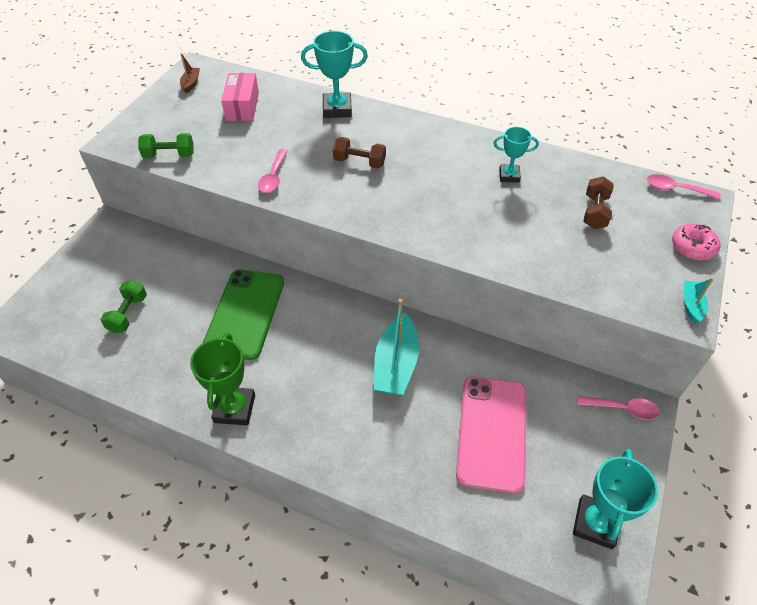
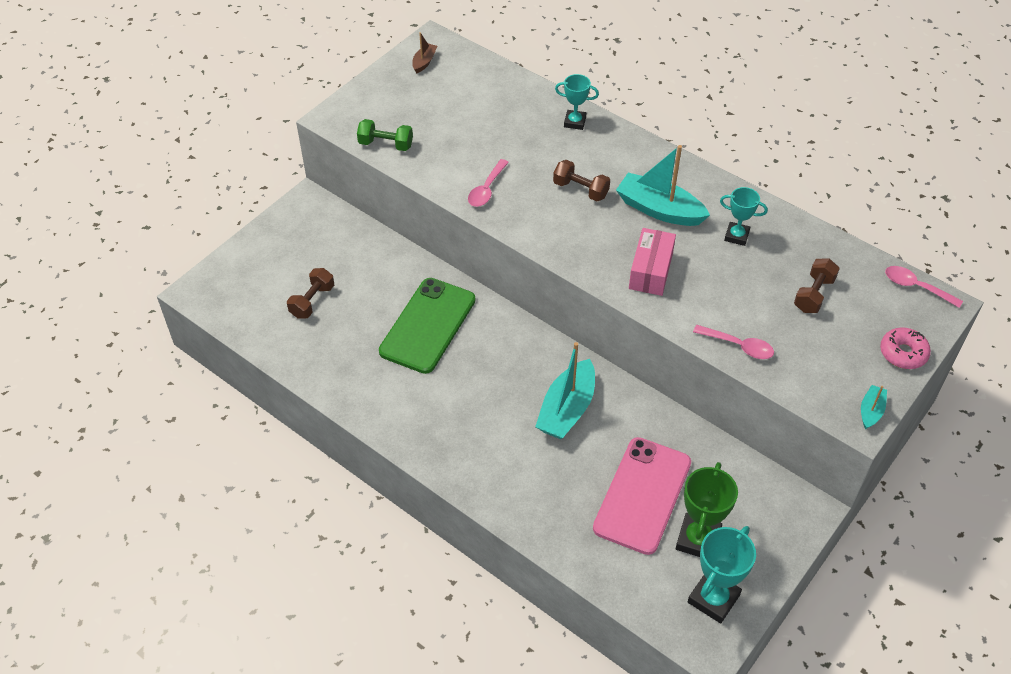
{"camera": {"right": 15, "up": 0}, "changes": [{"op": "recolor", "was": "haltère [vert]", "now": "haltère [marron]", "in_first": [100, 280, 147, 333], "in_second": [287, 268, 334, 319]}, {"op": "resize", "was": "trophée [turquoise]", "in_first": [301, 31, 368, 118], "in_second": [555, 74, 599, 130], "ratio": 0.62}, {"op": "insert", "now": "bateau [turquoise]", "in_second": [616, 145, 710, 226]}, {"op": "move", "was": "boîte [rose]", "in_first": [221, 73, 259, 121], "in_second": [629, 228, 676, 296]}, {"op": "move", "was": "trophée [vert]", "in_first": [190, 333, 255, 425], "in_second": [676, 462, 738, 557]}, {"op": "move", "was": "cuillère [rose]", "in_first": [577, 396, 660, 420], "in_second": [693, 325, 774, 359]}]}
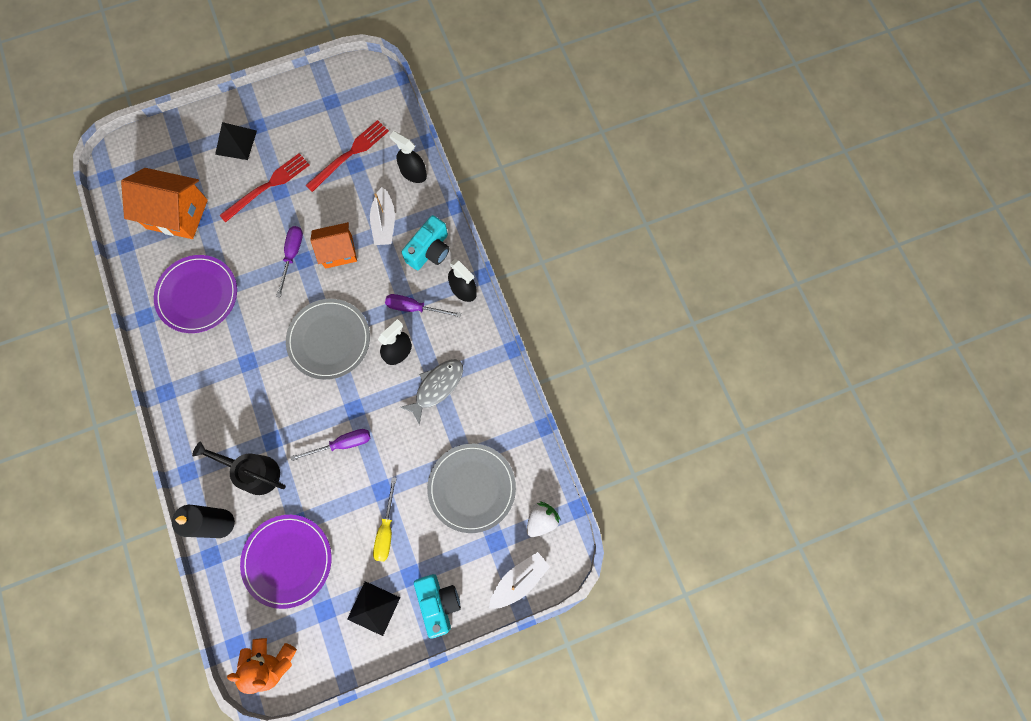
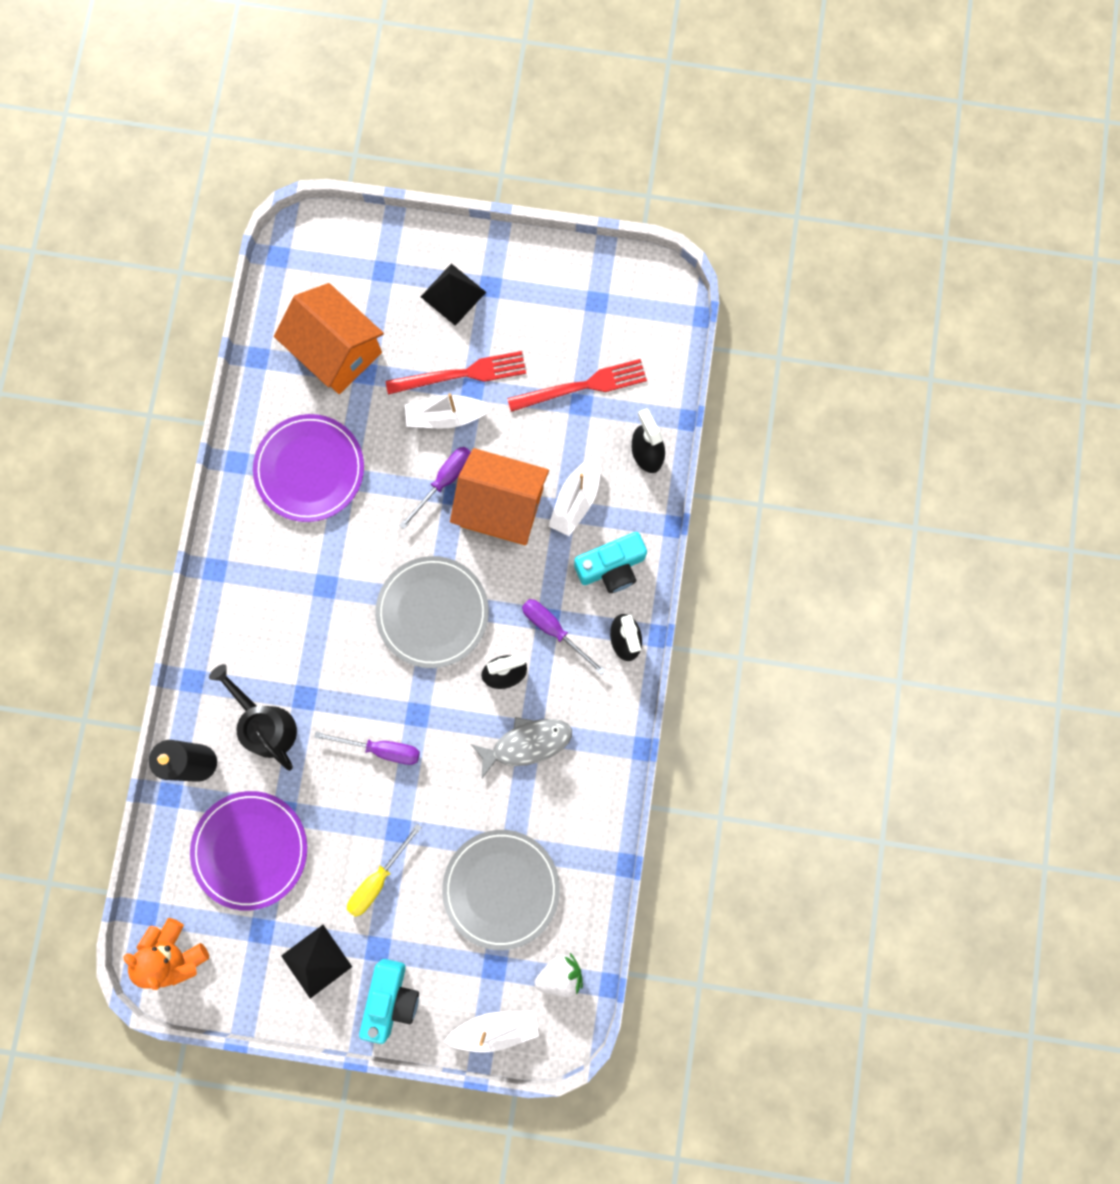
{"camera": {"right": 30, "up": 5}, "changes": [{"op": "insert", "now": "bateau [blanc]", "in_second": [405, 393, 492, 429]}, {"op": "resize", "was": "maison [orange]", "in_first": [310, 222, 357, 269], "in_second": [450, 448, 549, 545], "ratio": 1.54}]}
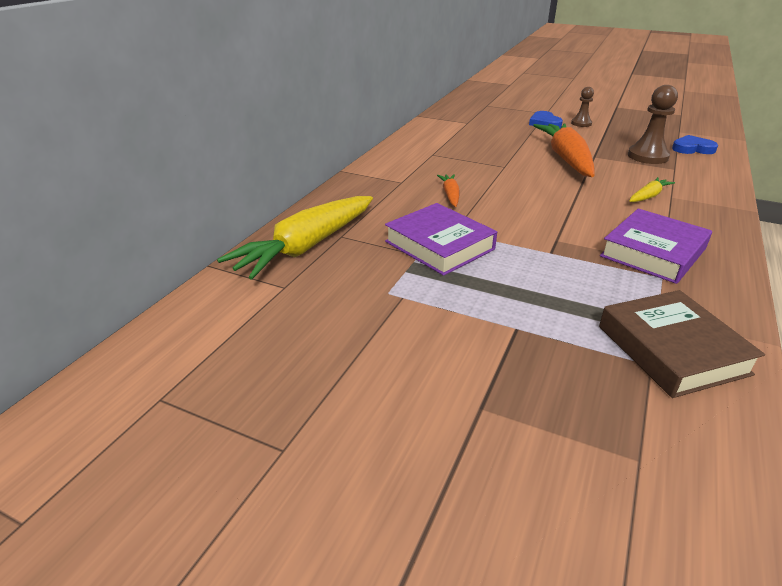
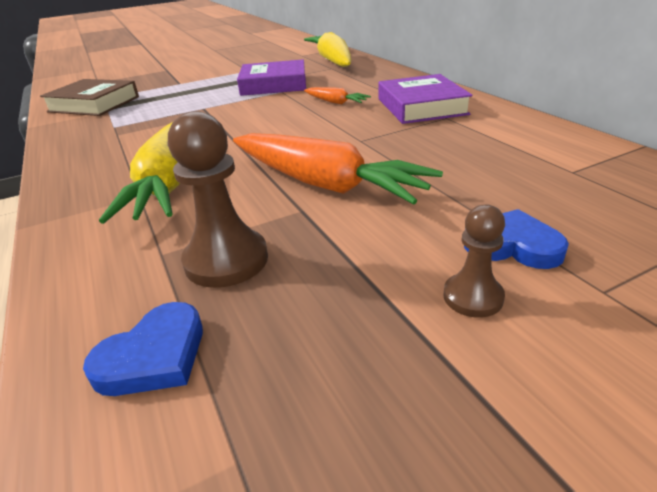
{"camera": {"right": 130, "up": 0}, "changes": [{"op": "resize", "was": "carotte [jaune]", "in_first": [630, 177, 675, 202], "in_second": [99, 122, 179, 224], "ratio": 2.16}, {"op": "move", "was": "livre [violet]", "in_first": [600, 209, 712, 284], "in_second": [379, 74, 473, 124]}]}
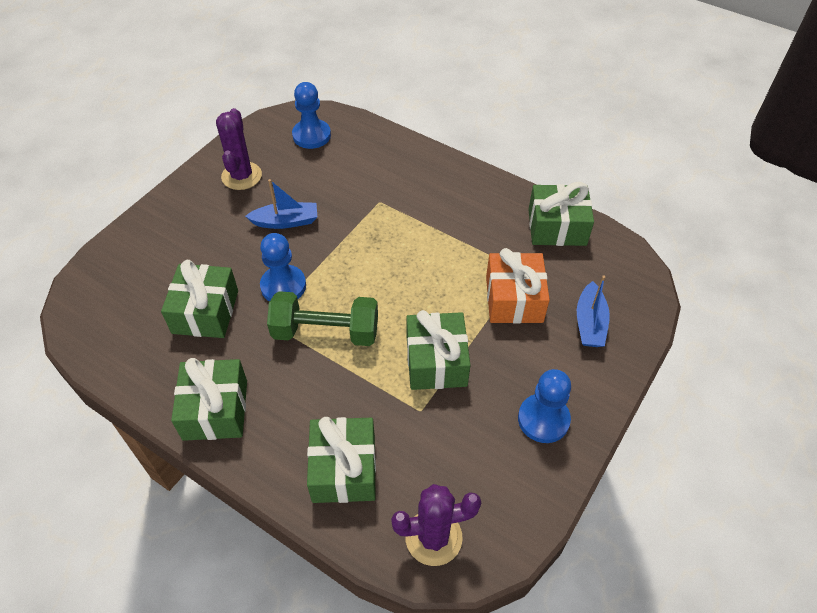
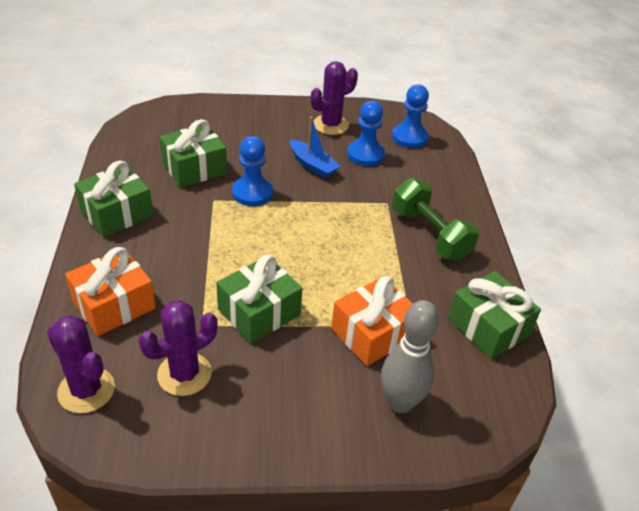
{"camera": {"right": 50, "up": -10}, "changes": [{"op": "recolor", "was": "cadeau [vert]", "now": "cadeau [orange]", "in_first": [307, 417, 376, 503], "in_second": [65, 247, 156, 336]}, {"op": "insert", "now": "cactus [violet]", "in_second": [139, 300, 218, 396]}, {"op": "move", "was": "pion [bleu]", "in_first": [518, 369, 571, 443], "in_second": [347, 101, 385, 166]}, {"op": "replace", "was": "bateau [bleu]", "now": "quille [gris]", "in_first": [577, 276, 610, 347], "in_second": [381, 300, 439, 413]}, {"op": "move", "was": "haltère [vert]", "in_first": [267, 291, 378, 346], "in_second": [392, 178, 479, 261]}]}
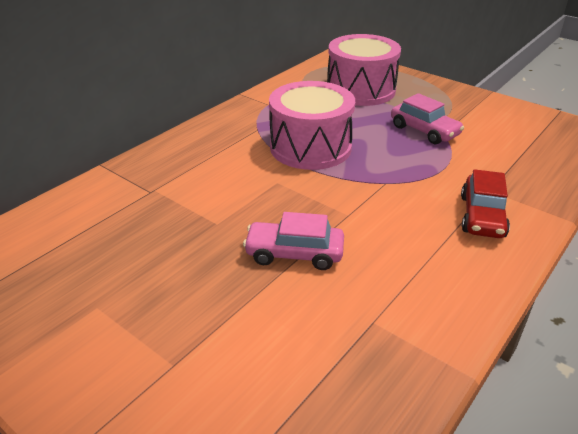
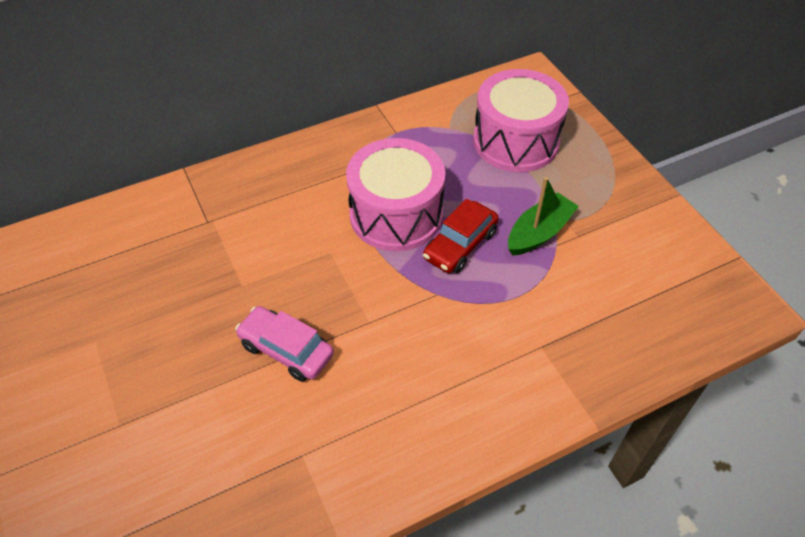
{"camera": {"right": 25, "up": 15}, "changes": [{"op": "move", "was": "voiture [rouge]", "in_first": [461, 169, 510, 238], "in_second": [423, 199, 499, 273]}, {"op": "replace", "was": "voiture [rose]", "now": "bateau [vert]", "in_first": [391, 93, 464, 144], "in_second": [508, 177, 579, 256]}]}
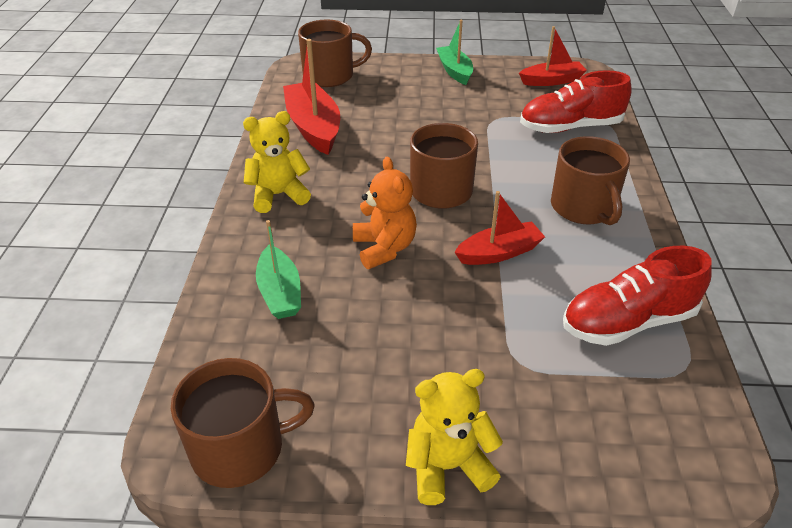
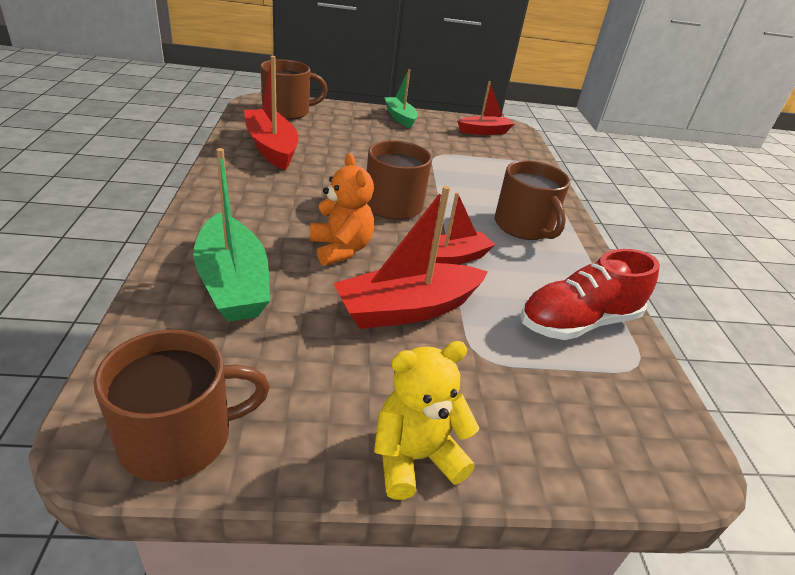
{"camera": {"right": -10, "up": -5}, "changes": [{"op": "resize", "was": "bateau [vert]", "in_first": [256, 220, 301, 319], "in_second": [194, 148, 270, 322], "ratio": 1.56}, {"op": "insert", "now": "bateau [rouge]", "in_second": [333, 186, 488, 329]}, {"op": "delete", "was": "ours en peluche [jaune]", "in_first": [243, 111, 311, 213]}, {"op": "delete", "was": "chaussure [rouge]", "in_first": [520, 70, 632, 133]}]}
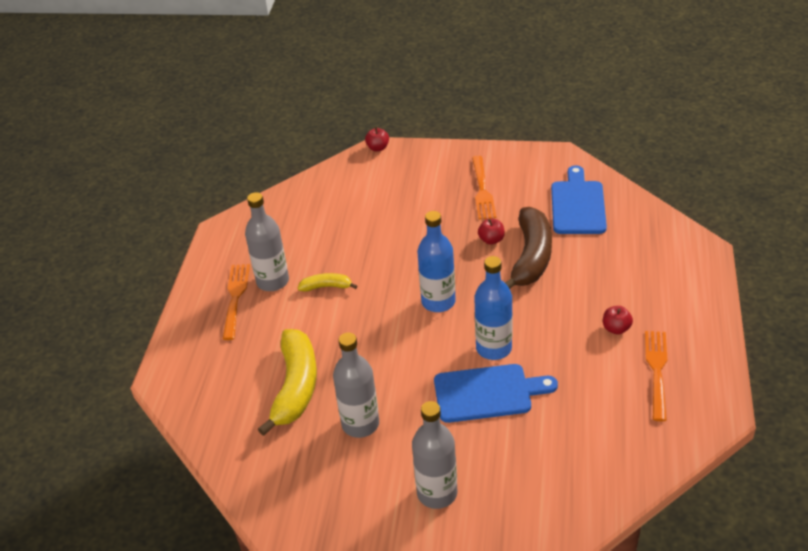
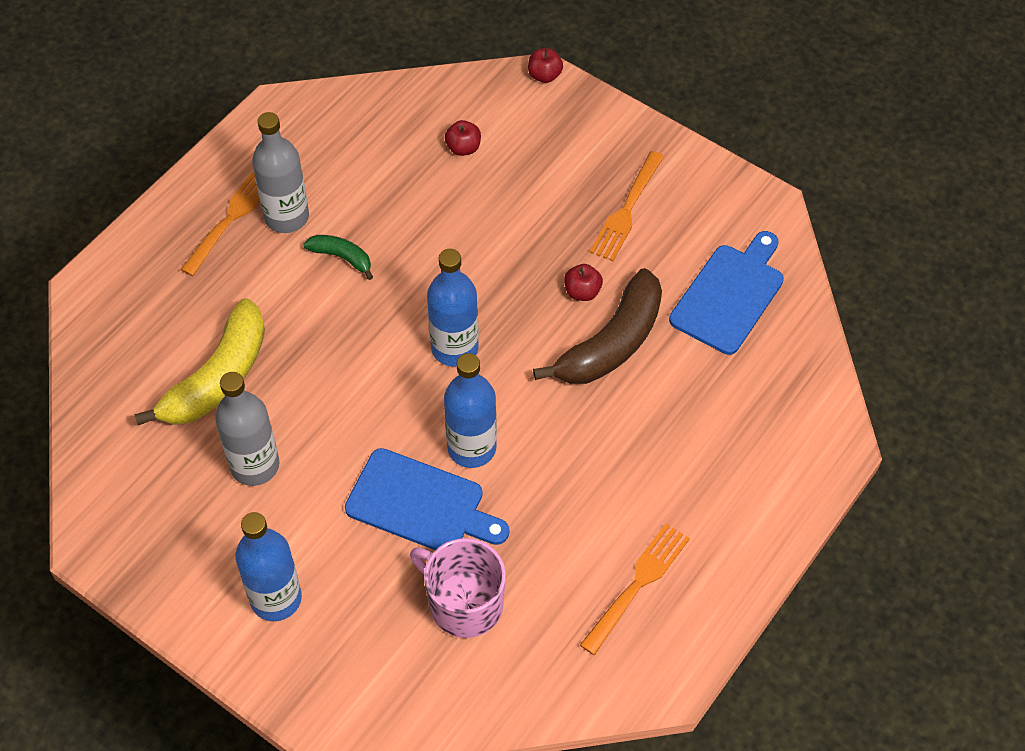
{"camera": {"right": 25, "up": 15}, "changes": [{"op": "recolor", "was": "bouteille [gris]", "now": "bouteille [bleu]", "in_first": [412, 401, 457, 509], "in_second": [235, 512, 302, 621]}, {"op": "recolor", "was": "banane [jaune]", "now": "banane [vert]", "in_first": [298, 273, 357, 292], "in_second": [304, 235, 373, 280]}, {"op": "insert", "now": "tasse [rose]", "in_second": [410, 538, 506, 638]}, {"op": "move", "was": "pomme [rouge]", "in_first": [603, 306, 633, 334], "in_second": [445, 120, 481, 156]}]}
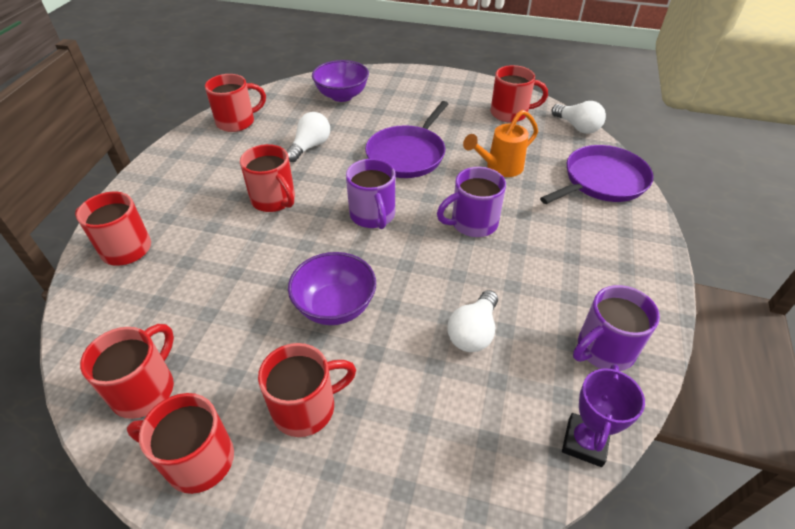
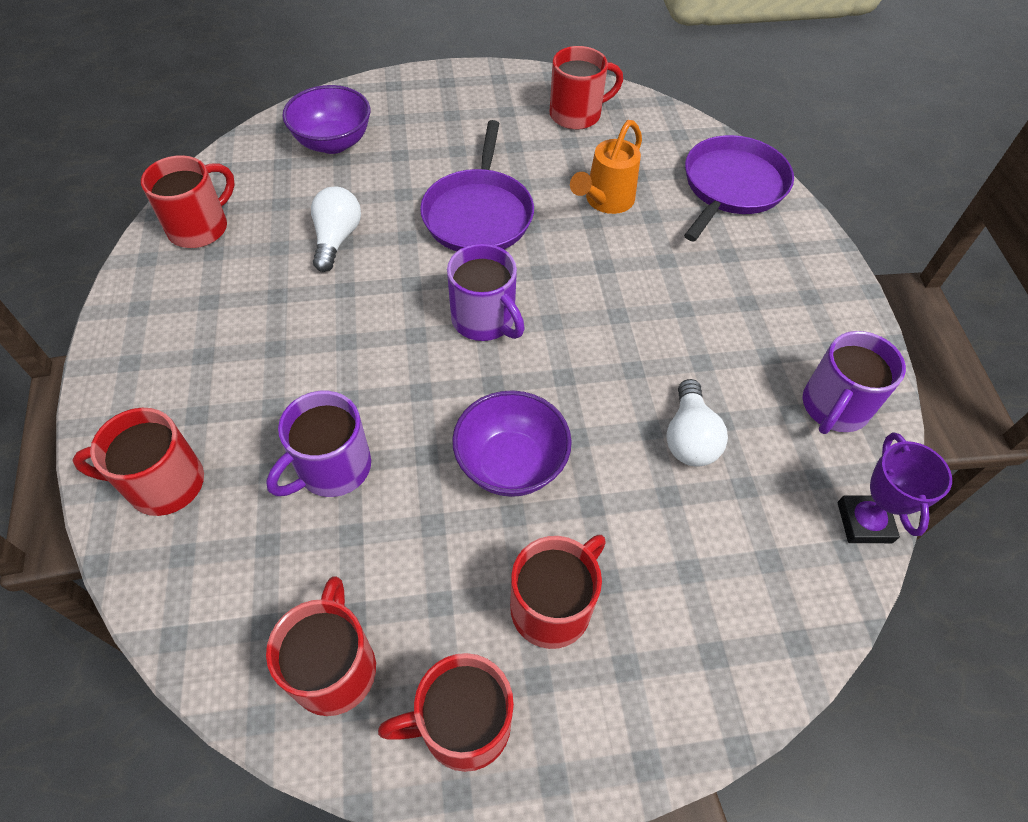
{"camera": {"right": -25, "up": 10}, "changes": [{"op": "move", "was": "tasse [violet]", "in_first": [437, 167, 506, 237], "in_second": [266, 391, 371, 497]}, {"op": "delete", "was": "tasse [rouge]", "in_first": [240, 144, 295, 212]}, {"op": "delete", "was": "ampoule [blanc]", "in_first": [551, 101, 606, 134]}]}
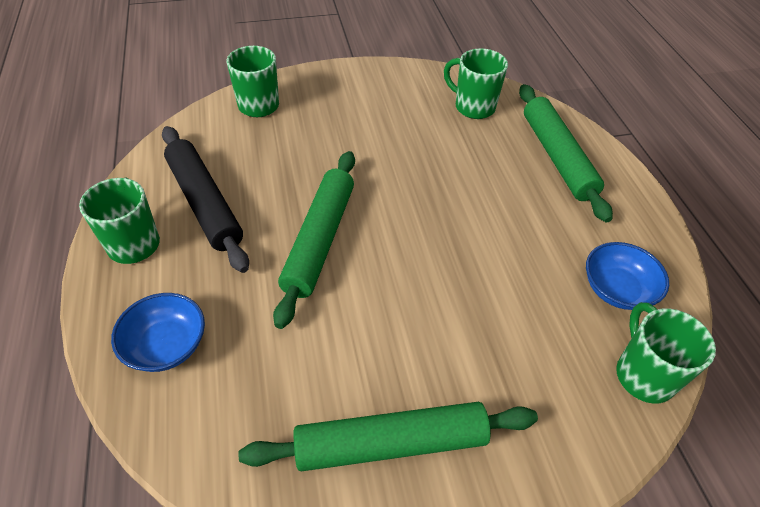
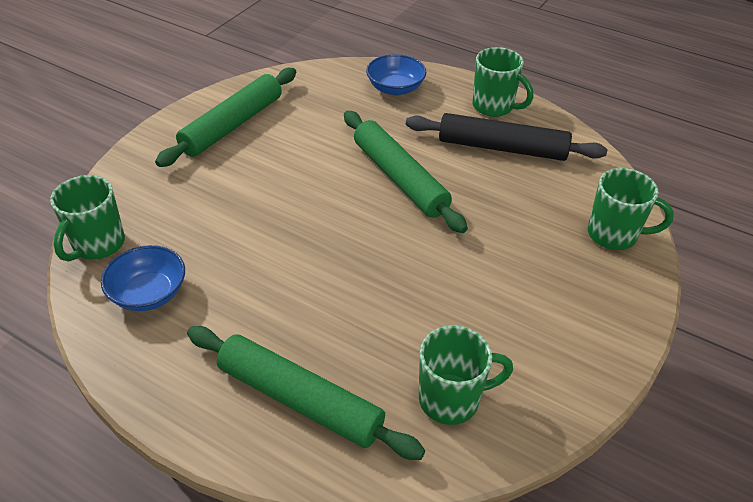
{"camera": {"right": 135, "up": -5}, "changes": [{"op": "rotate", "was": "tasse [vert]", "in_first": [616, 302, 716, 403], "in_second": [50, 175, 125, 262], "clockwise": 75}]}
